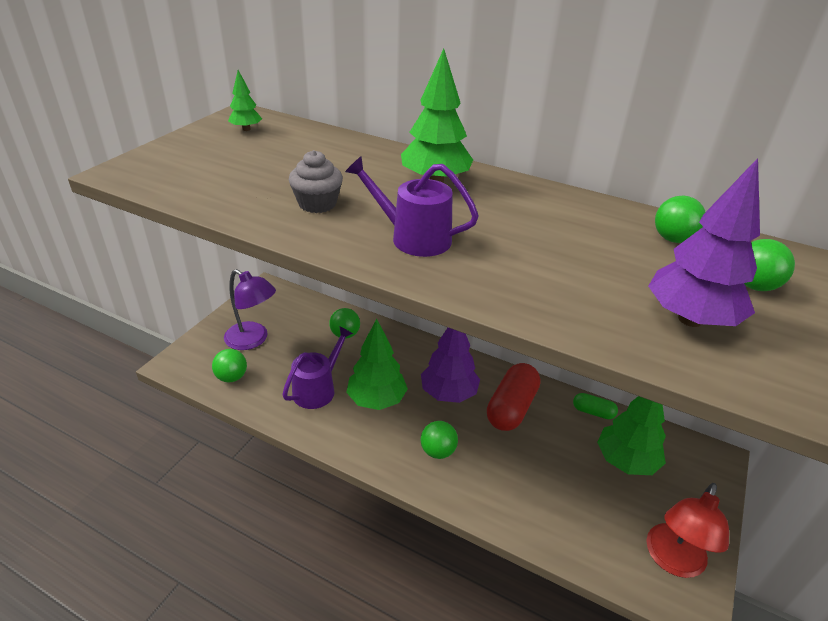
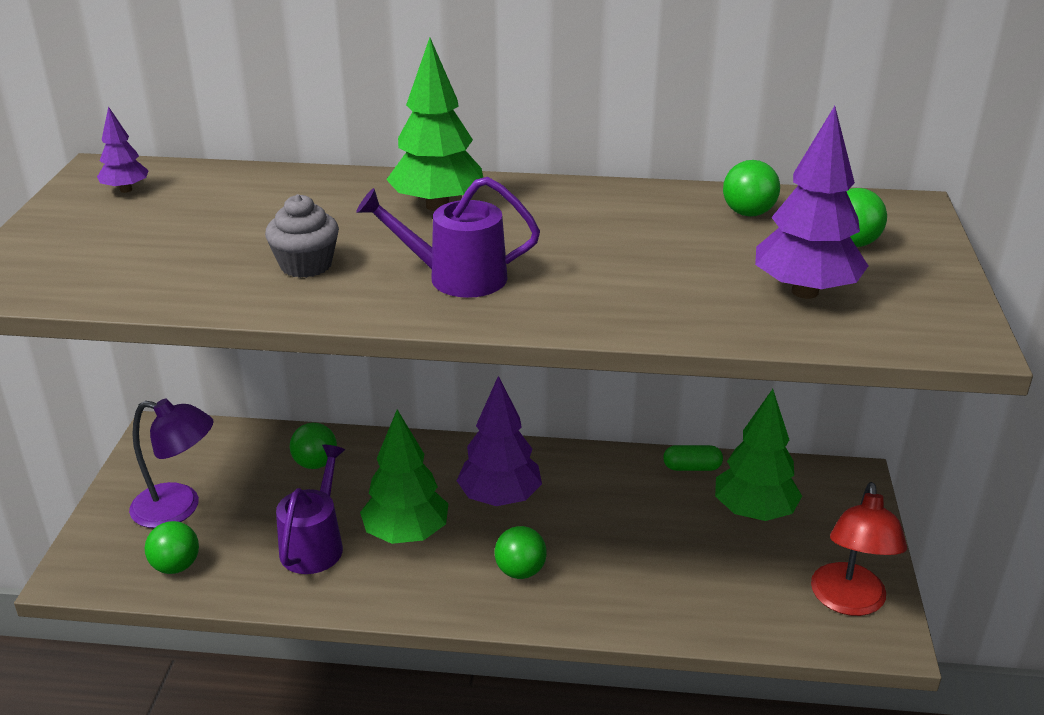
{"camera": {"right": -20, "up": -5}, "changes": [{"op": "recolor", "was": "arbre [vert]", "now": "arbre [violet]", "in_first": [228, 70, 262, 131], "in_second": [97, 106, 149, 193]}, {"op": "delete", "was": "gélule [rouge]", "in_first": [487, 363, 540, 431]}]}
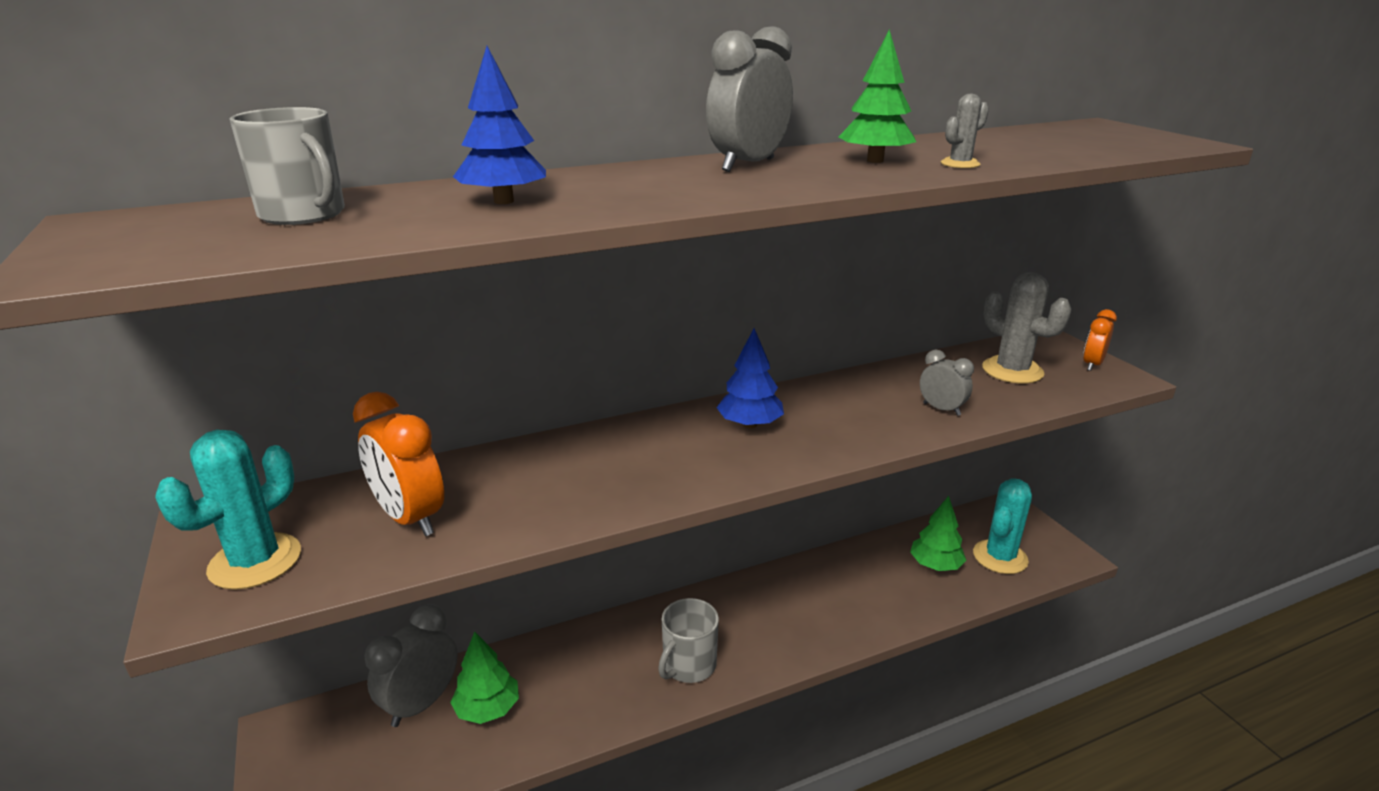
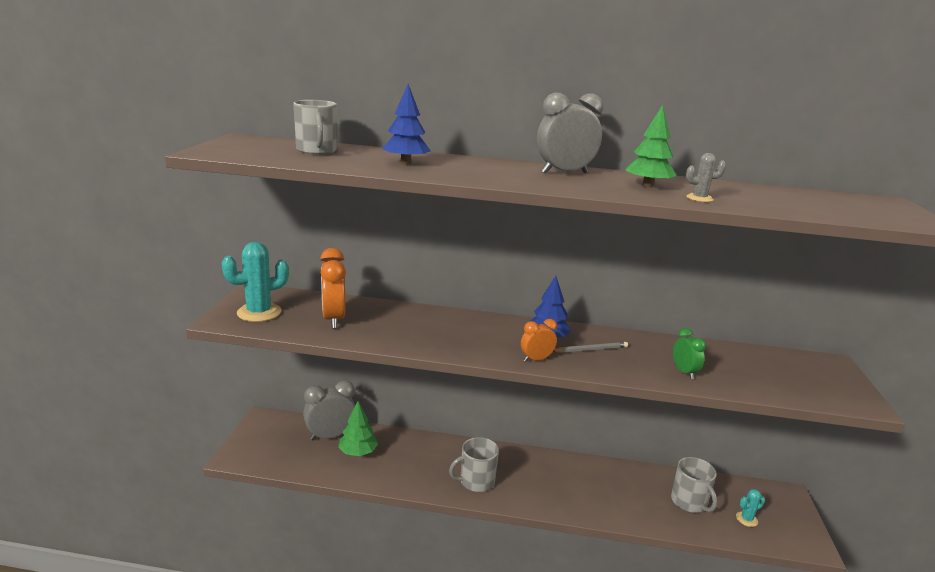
{"camera": {"right": 30, "up": -5}, "changes": [{"op": "move", "was": "réveil [orange]", "in_first": [1083, 309, 1117, 371], "in_second": [521, 319, 557, 362]}, {"op": "insert", "now": "crayon [gris]", "in_second": [553, 342, 628, 353]}, {"op": "replace", "was": "arbre [vert]", "now": "tasse [gris]", "in_first": [910, 496, 967, 571], "in_second": [671, 457, 717, 513]}, {"op": "recolor", "was": "réveil [gris]", "now": "réveil [vert]", "in_first": [920, 349, 974, 416], "in_second": [673, 328, 706, 379]}, {"op": "resize", "was": "cactus [turquoise]", "in_first": [973, 478, 1032, 574], "in_second": [736, 489, 765, 527], "ratio": 0.5}, {"op": "delete", "was": "cactus [gris]", "in_first": [982, 272, 1071, 384]}]}
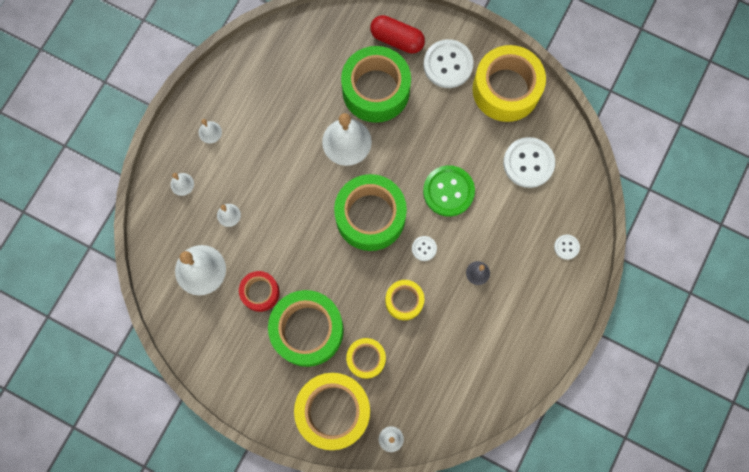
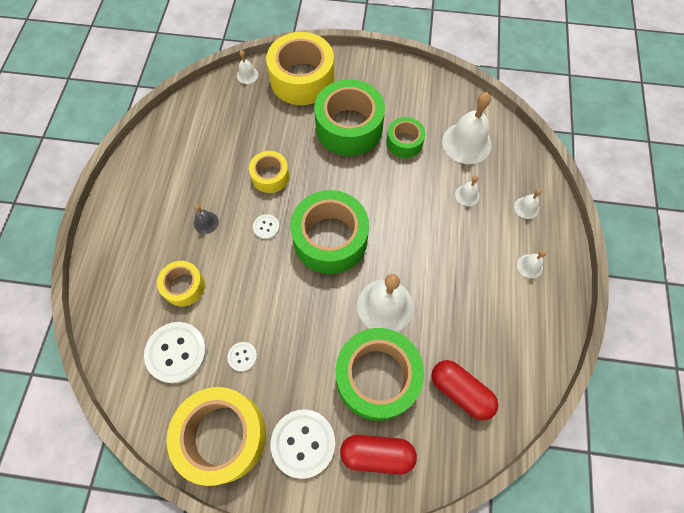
{"camera": {"right": 160, "up": -10}, "changes": [{"op": "move", "was": "ruban adhésif [jaune]", "in_first": [346, 338, 386, 379], "in_second": [157, 261, 205, 307]}, {"op": "move", "was": "bouton [blanc]", "in_first": [554, 235, 580, 260], "in_second": [227, 342, 257, 372]}, {"op": "recolor", "was": "ruban adhésif [rouge]", "now": "ruban adhésif [vert]", "in_first": [239, 271, 280, 312], "in_second": [386, 117, 425, 158]}, {"op": "insert", "now": "gélule [rouge]", "in_second": [432, 360, 498, 421]}, {"op": "delete", "was": "bouton [vert]", "in_first": [423, 165, 475, 217]}]}
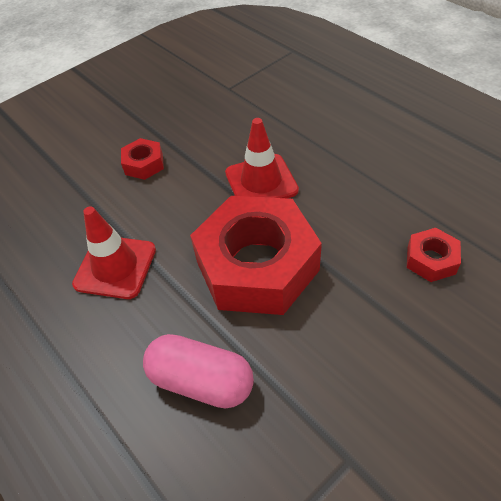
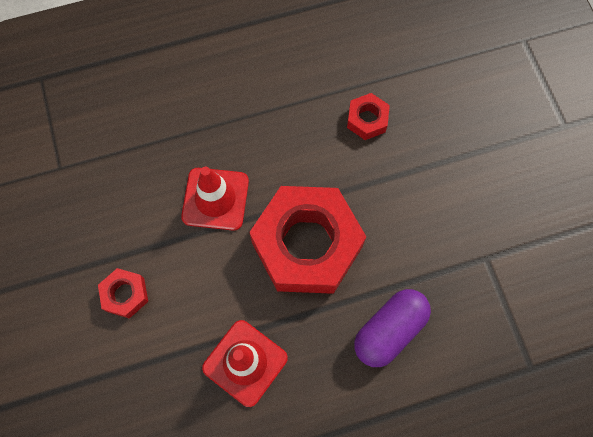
{"camera": {"right": -70, "up": 20}, "changes": [{"op": "recolor", "was": "gélule [rose]", "now": "gélule [violet]", "in_first": [143, 334, 254, 409], "in_second": [354, 289, 431, 367]}]}
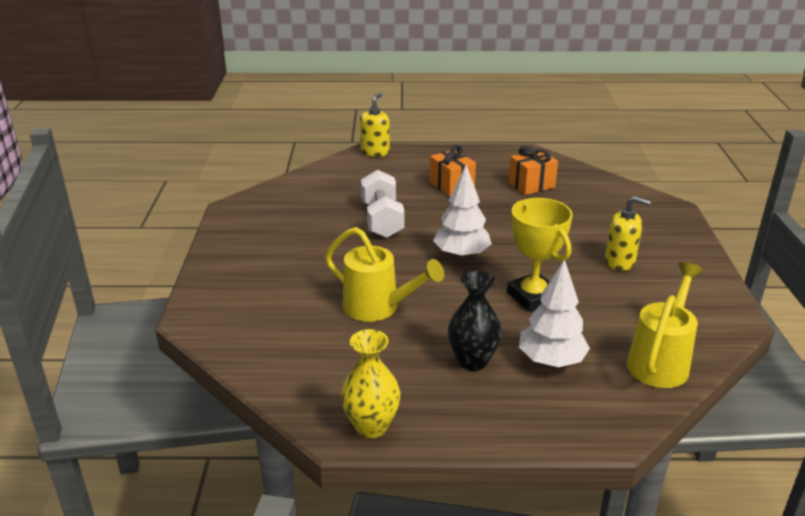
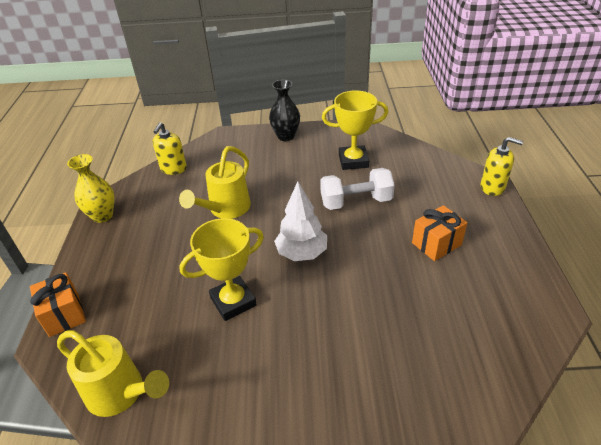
{"camera": {"right": 90, "up": 10}, "changes": [{"op": "move", "was": "cadeau [orange]", "in_first": [509, 146, 558, 195], "in_second": [30, 272, 86, 337]}, {"op": "move", "was": "distributeur de savon [jaune]", "in_first": [605, 196, 651, 271], "in_second": [153, 122, 187, 175]}, {"op": "move", "was": "vase [noir]", "in_first": [448, 270, 502, 371], "in_second": [269, 80, 300, 141]}, {"op": "insert", "now": "trophée [jaune]", "in_second": [322, 90, 388, 170]}, {"op": "delete", "was": "arbre [blanc]", "in_first": [519, 259, 590, 367]}]}
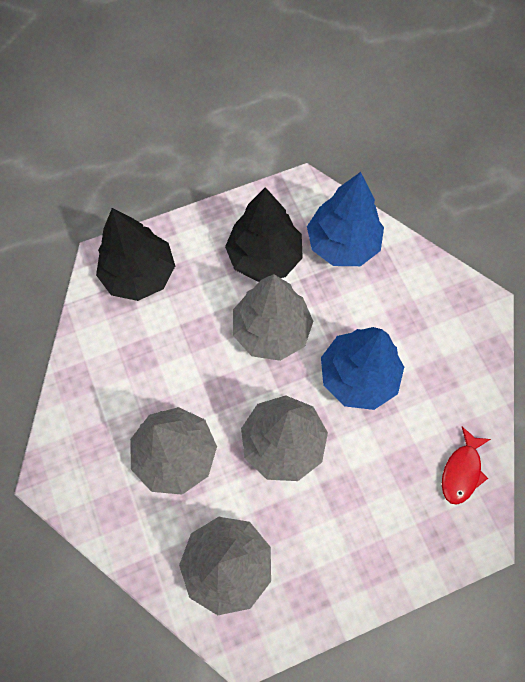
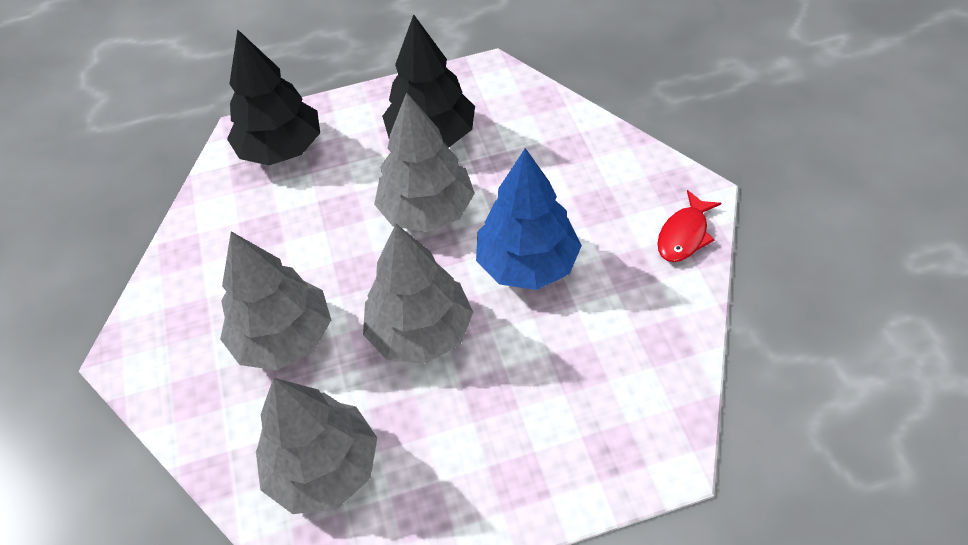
{"camera": {"right": 10, "up": -15}, "changes": [{"op": "move", "was": "poisson [rouge]", "in_first": [442, 426, 491, 505], "in_second": [657, 190, 721, 262]}, {"op": "delete", "was": "arbre [bleu]", "in_first": [307, 172, 384, 266]}]}
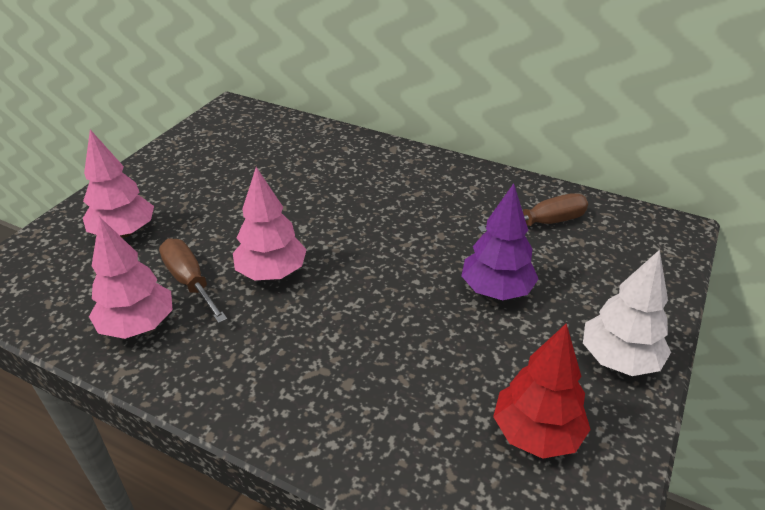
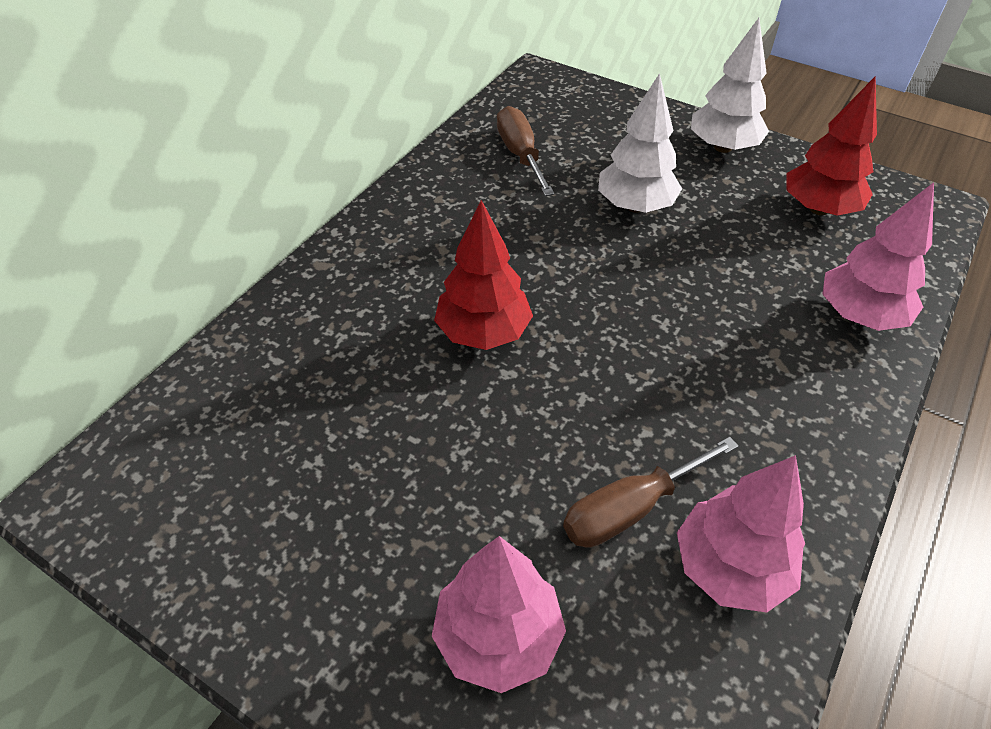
{"camera": {"right": -85, "up": 10}, "changes": [{"op": "insert", "now": "arbre [rouge]", "in_second": [434, 200, 533, 350]}, {"op": "recolor", "was": "arbre [violet]", "now": "arbre [blanc]", "in_first": [461, 183, 538, 300], "in_second": [598, 73, 682, 213]}, {"op": "move", "was": "arbre [rose]", "in_first": [233, 167, 307, 280], "in_second": [822, 182, 934, 331]}]}
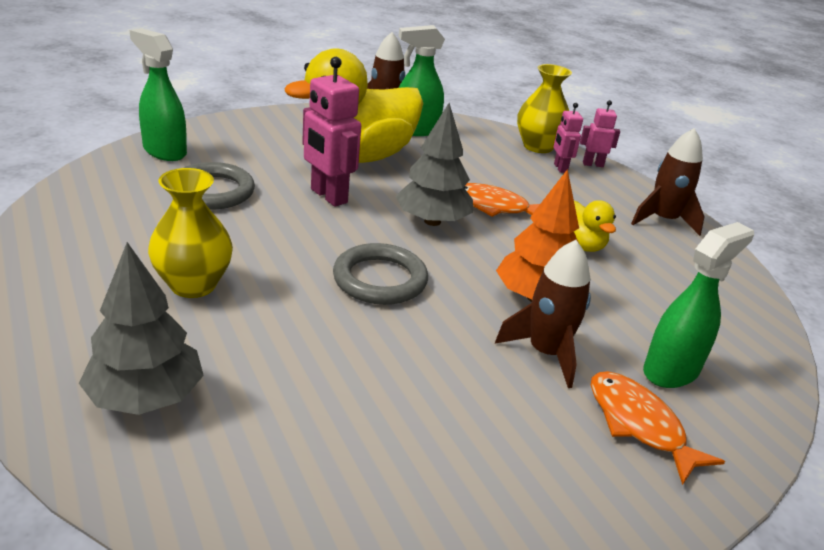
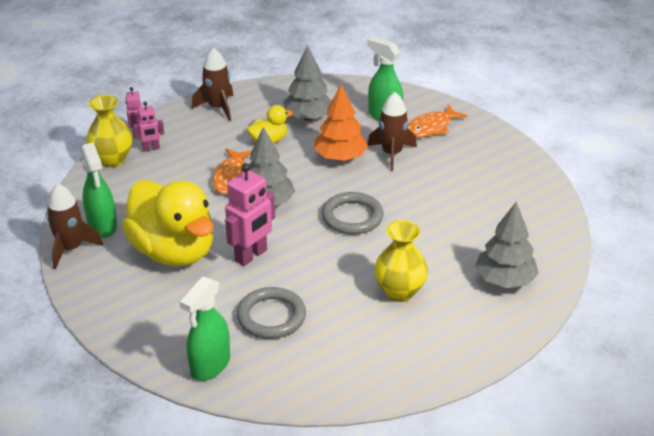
{"camera": {"right": -95, "up": 5}, "changes": [{"op": "insert", "now": "arbre [gris]", "in_second": [283, 45, 332, 121]}]}
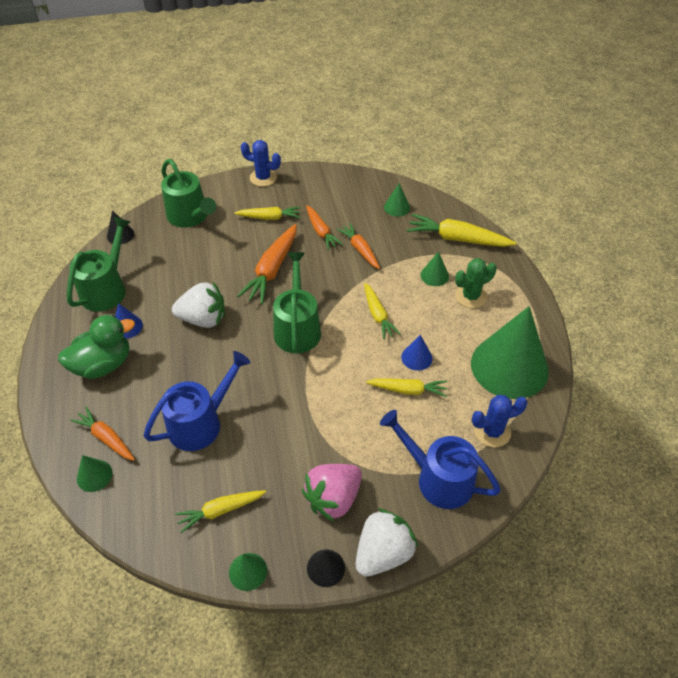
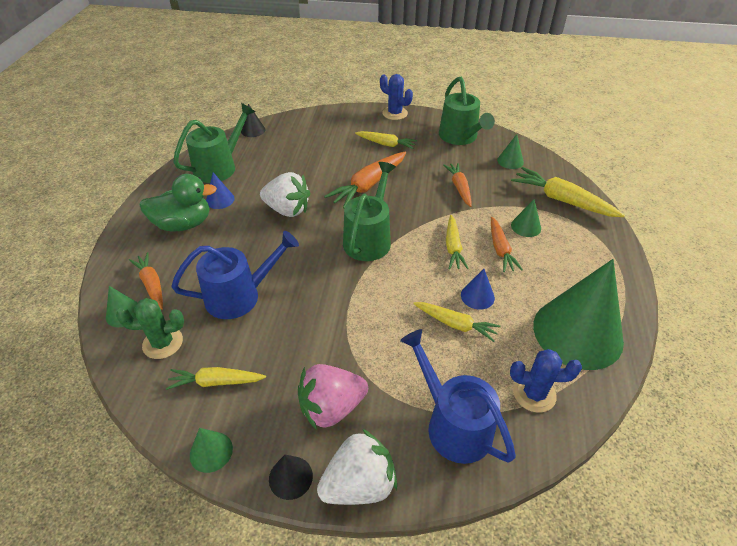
{"camera": {"right": 20, "up": -5}, "changes": [{"op": "move", "was": "cactus [vert]", "in_first": [455, 258, 497, 308], "in_second": [116, 298, 184, 359]}, {"op": "move", "was": "arrosoir [vert]", "in_first": [161, 159, 216, 228], "in_second": [439, 77, 495, 145]}, {"op": "move", "was": "carotte [orange]", "in_first": [306, 205, 343, 250], "in_second": [491, 217, 523, 272]}]}
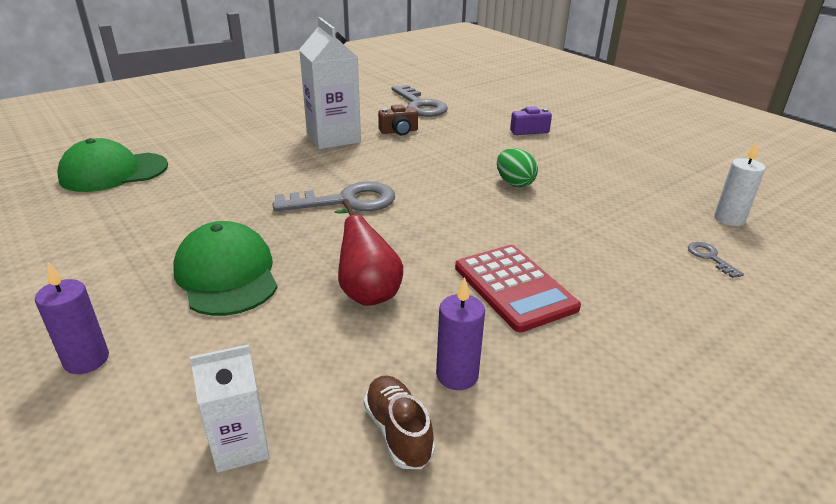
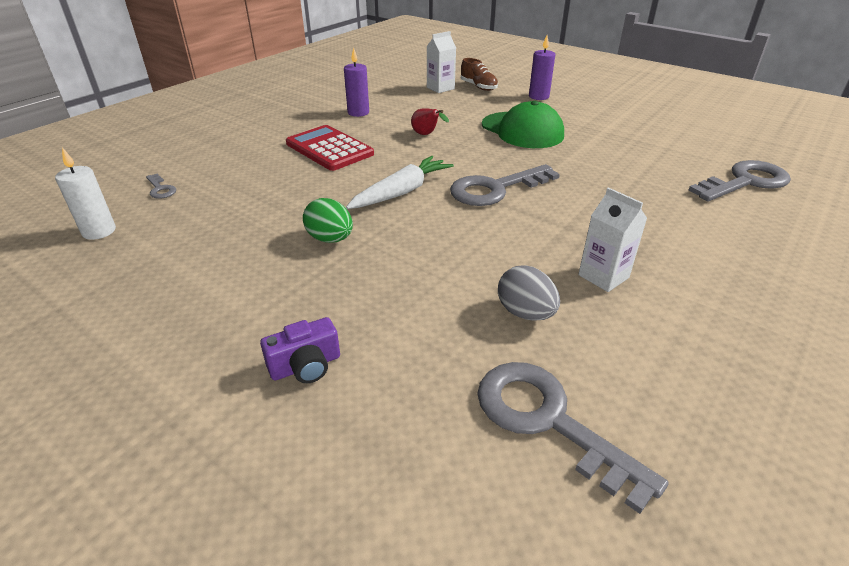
{"camera": {"right": 165, "up": 5}, "changes": [{"op": "insert", "now": "carotte [blanc]", "in_second": [346, 156, 454, 209]}, {"op": "resize", "was": "poire [rouge]", "in_first": [334, 199, 403, 306], "in_second": [411, 108, 449, 135], "ratio": 0.62}, {"op": "move", "was": "chaussure [marron]", "in_first": [364, 375, 435, 469], "in_second": [461, 58, 498, 91]}, {"op": "replace", "was": "appareil photo [marron]", "now": "œuf [gris]", "in_first": [378, 104, 418, 135], "in_second": [498, 265, 560, 321]}, {"op": "resize", "was": "brique de lait [blanc]", "in_first": [299, 17, 361, 149], "in_second": [578, 187, 647, 292], "ratio": 0.55}, {"op": "replace", "was": "casquette [vert]", "now": "clé [gris]", "in_first": [57, 138, 168, 192], "in_second": [688, 160, 791, 202]}]}
